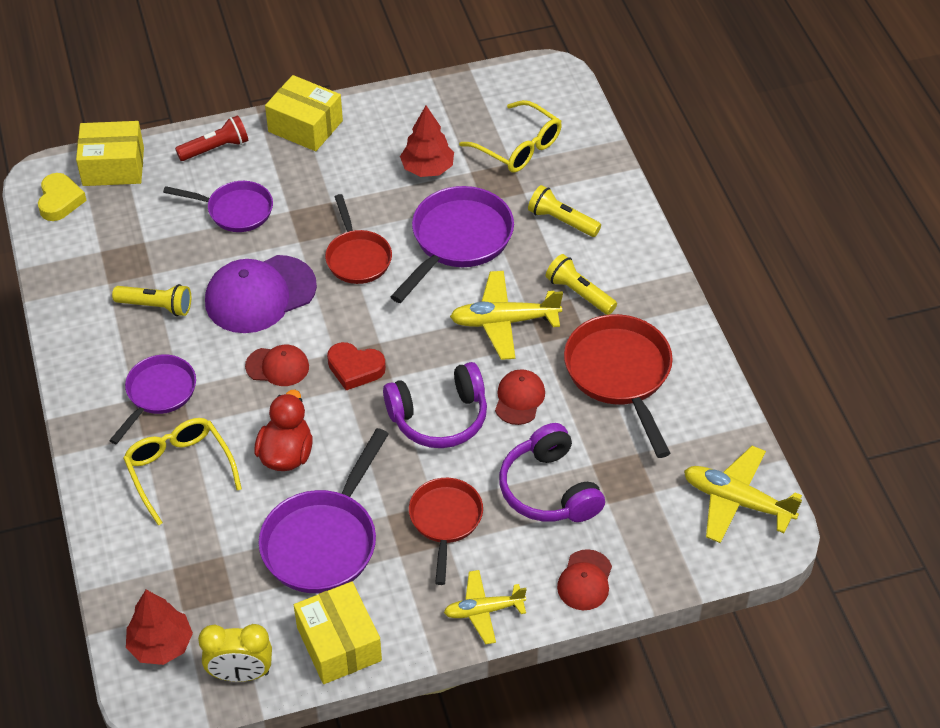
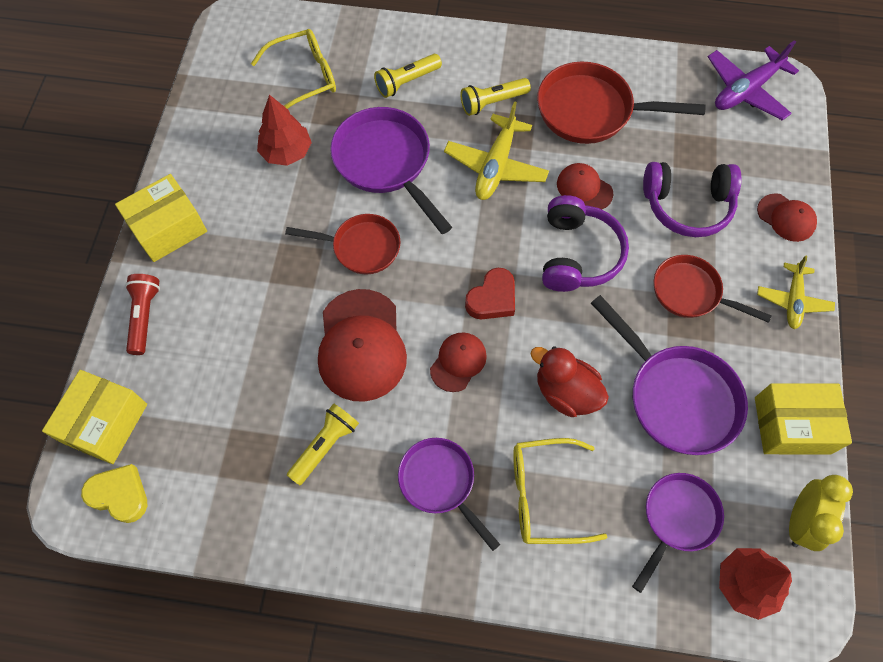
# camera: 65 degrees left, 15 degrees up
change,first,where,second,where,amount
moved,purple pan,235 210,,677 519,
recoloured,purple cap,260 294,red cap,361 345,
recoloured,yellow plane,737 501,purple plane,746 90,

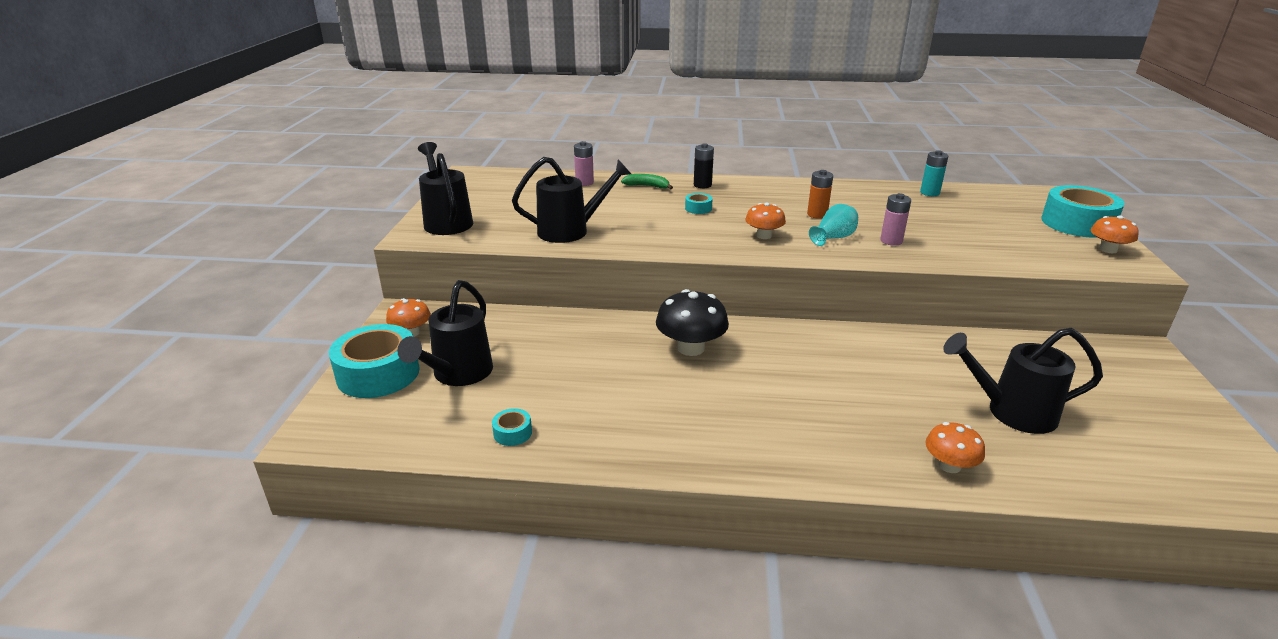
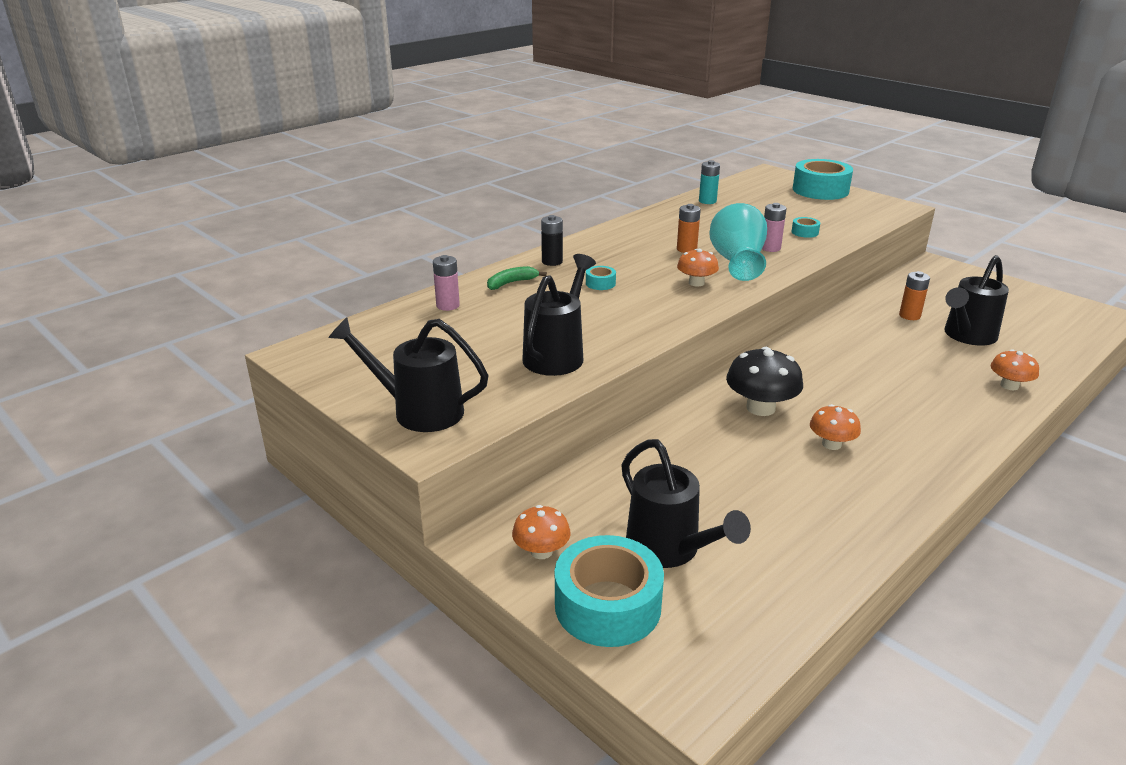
# camera: 50 degrees left, 0 degrees up
change,first,where,second,where,amount
added,,,orange battery,909 316,
moved,turquoise tape,512 433,,805 232,
moved,orange mushroom,1108 249,,831 444,
resized,turquoise vase,833 238,,737 262,x1.71

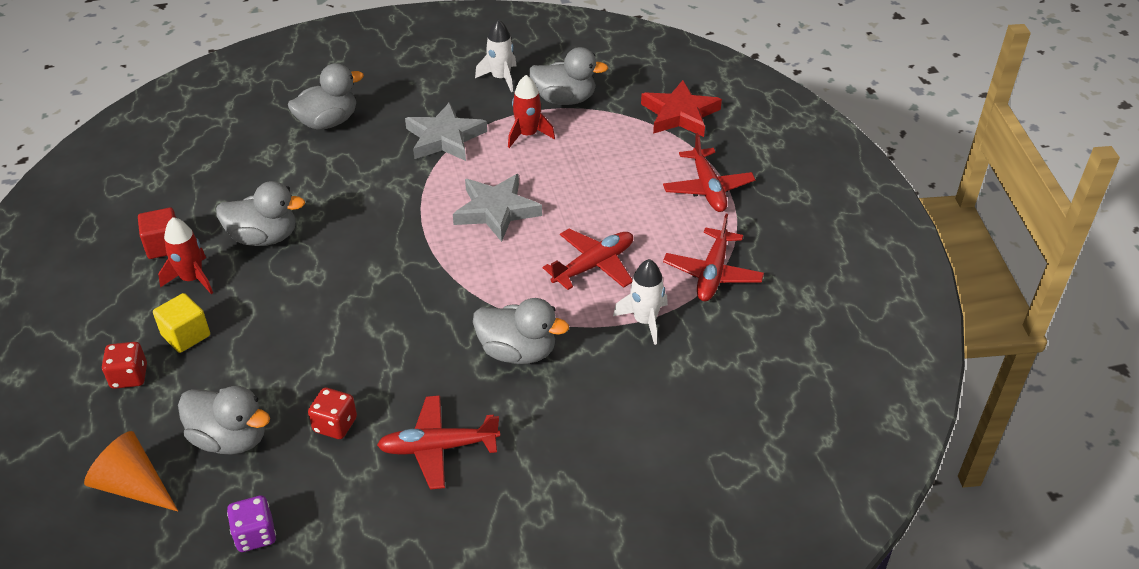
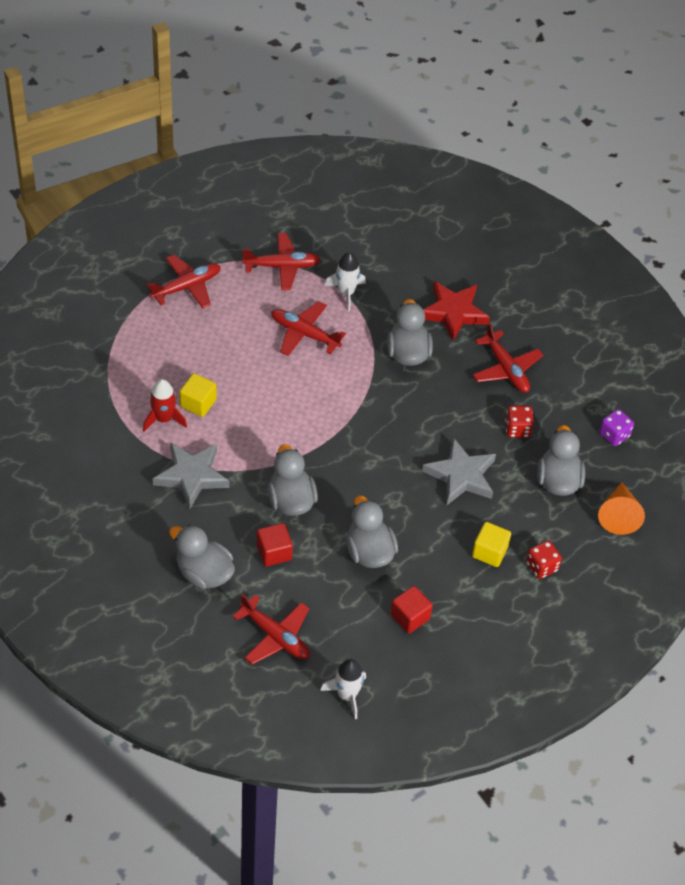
# camera: 115 degrees left, 10 degrees up
change,first,where,second,where,amount
removed,red rocket,192 279,,,
added,,,yellow cube,198 403,
added,,,red plane,275 636,
added,,,red cube,274 552,
moved,grey star,496 211,,461 476,
moved,white rocket,501 78,,347 695,
moved,grey duck,564 99,,291 500,
moved,red star,680 114,,453 312,

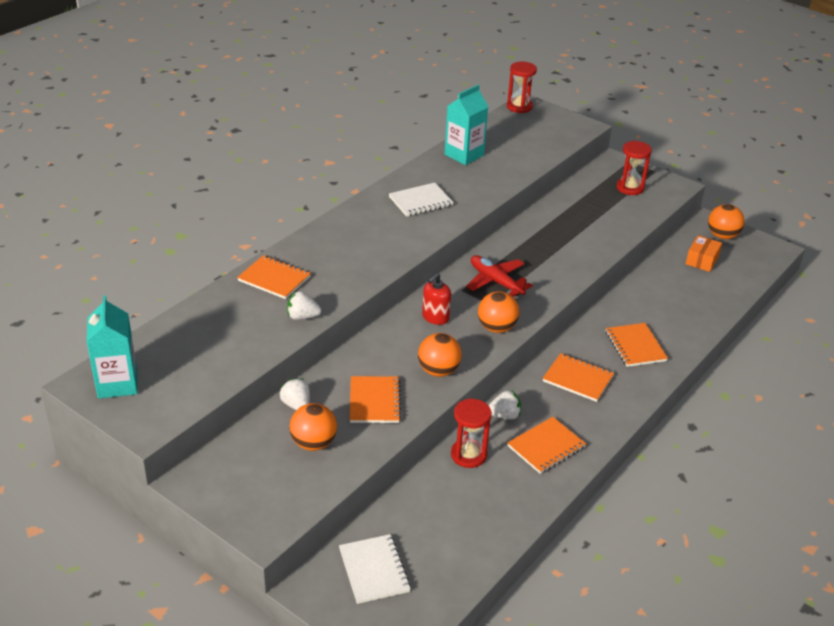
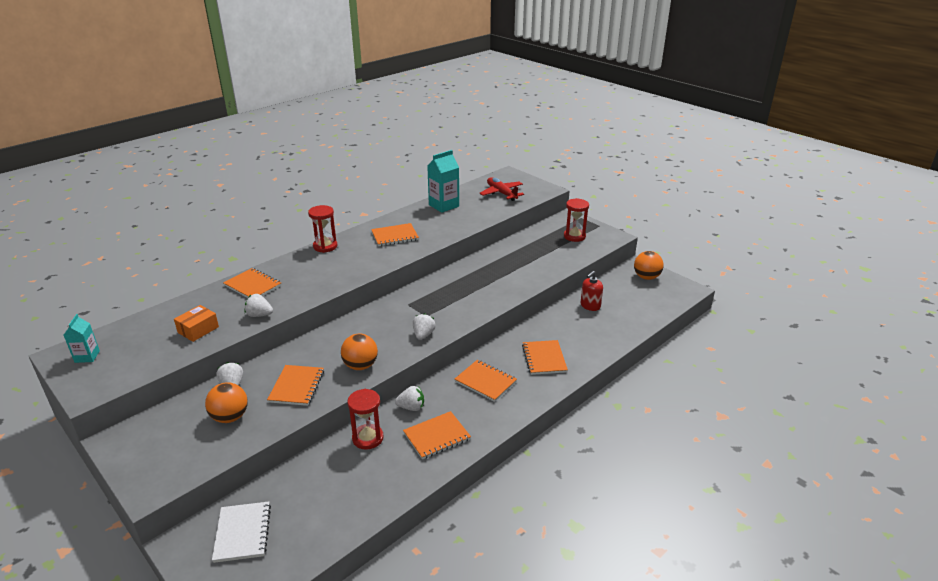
# camera: 10 degrees right, 5 degrees down
change,first,where,second,where,amount
moved,red soap dispenser,435 317,,590 306,
moved,red plane,496 281,,501 193,
moved,red hourglass,519 107,,325 246,
moved,orange box,702 260,,198 330,
replaced,orange ball,496 328,white strawberry,423 335,
recoloured,white notebook,420 201,orange notebook,395 236,
resized,turquoise carton,117 384,,87 356,x0.58

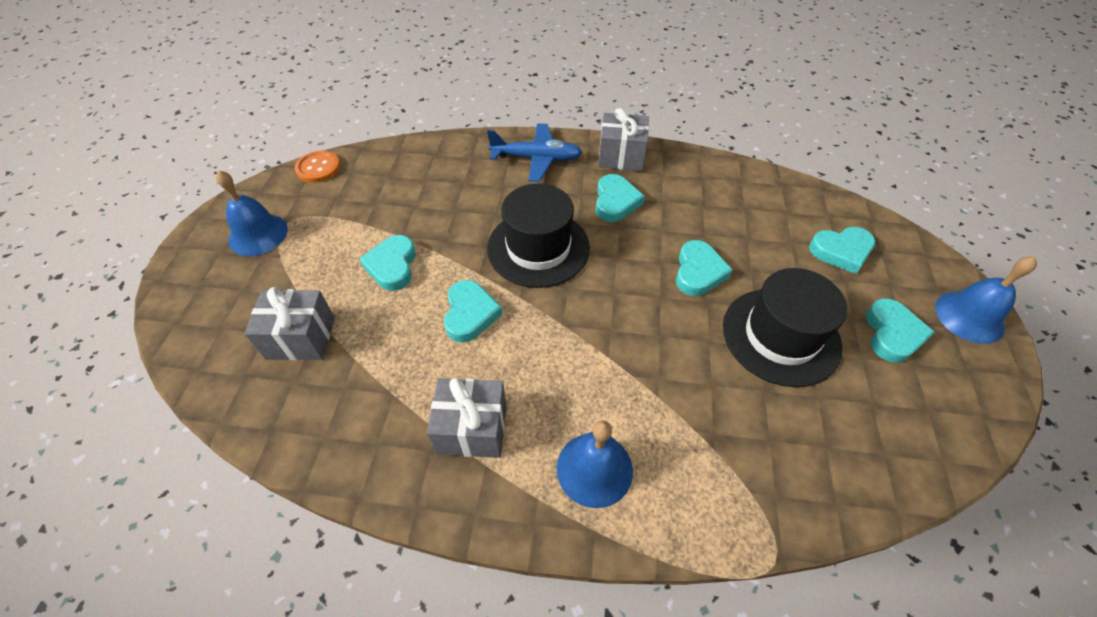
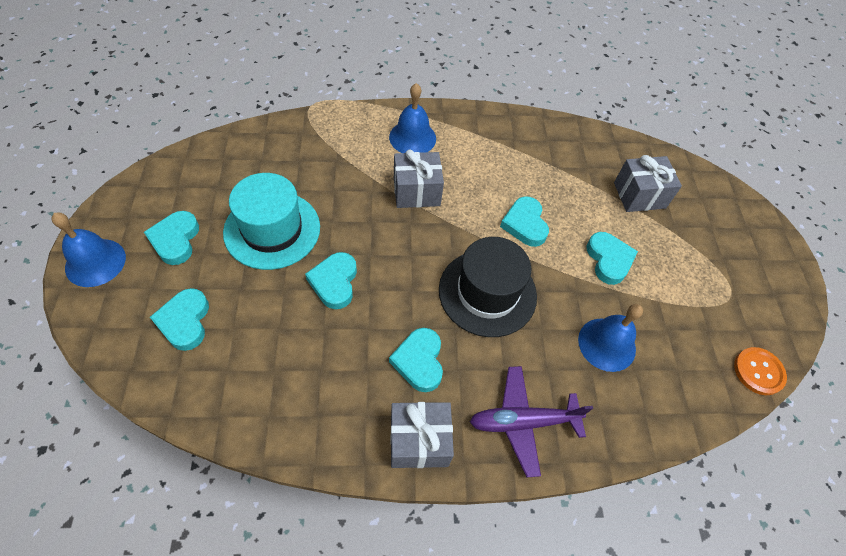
# camera: 165 degrees right, 5 degrees up
change,first,where,second,where,amount
moved,blue bell,258 234,,607 344,
moved,grey gift,472 429,,416 192,
recoloured,blue plane,537 159,purple plane,523 422,
recoloured,black hat,781 336,turquoise hat,272 229,
turned,turquoise heart,841 251,,185 321,75 degrees counterclockwise

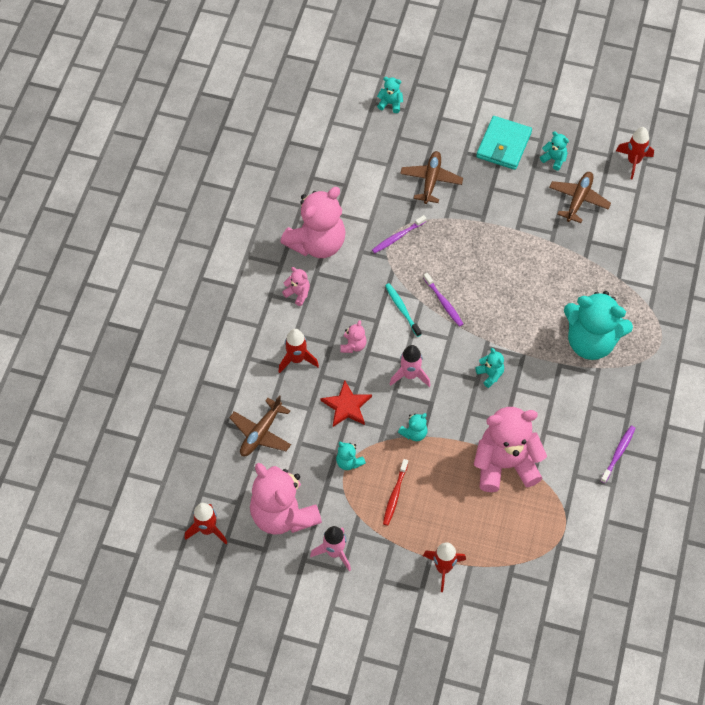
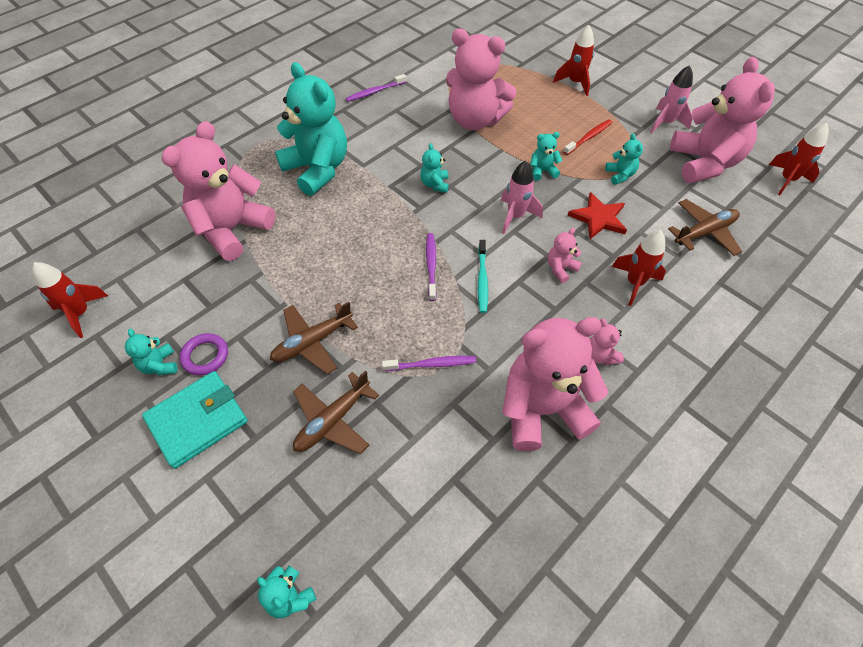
# camera: 150 degrees left, 5 degrees down
change,first,where,second,where,amount
added,,,pink teddy bear,232 229,
added,,,purple ring,205 356,
moved,brown plane,578 199,,312 342,

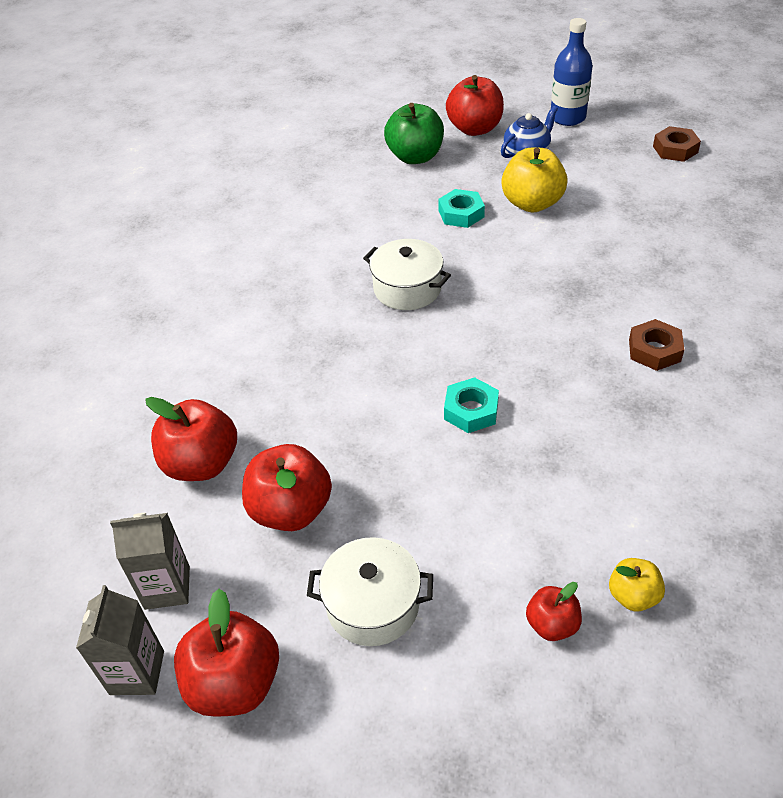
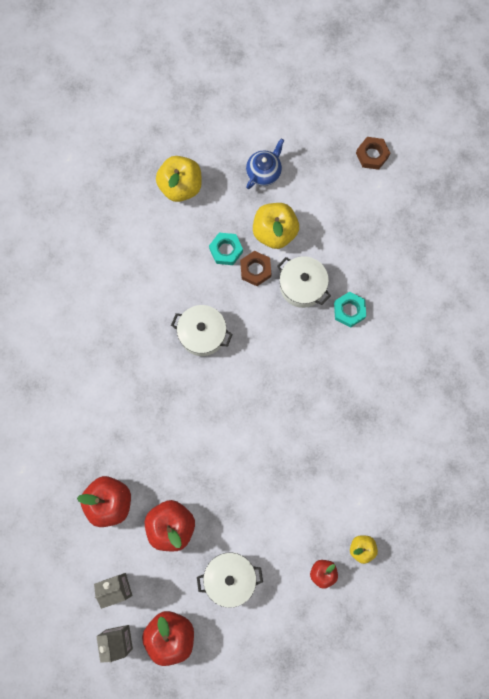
# camera: 15 degrees left, 30 degrees up
change,first,where,second,where,amount
removed,red apple,475 129,,,
removed,blue bottle,567 118,,,
added,,,white pot,302 286,
moved,turquoise nut,471 410,,349 310,
moved,brown nut,654 350,,255 270,
recoloured,green apple,415 157,yellow apple,181 186,

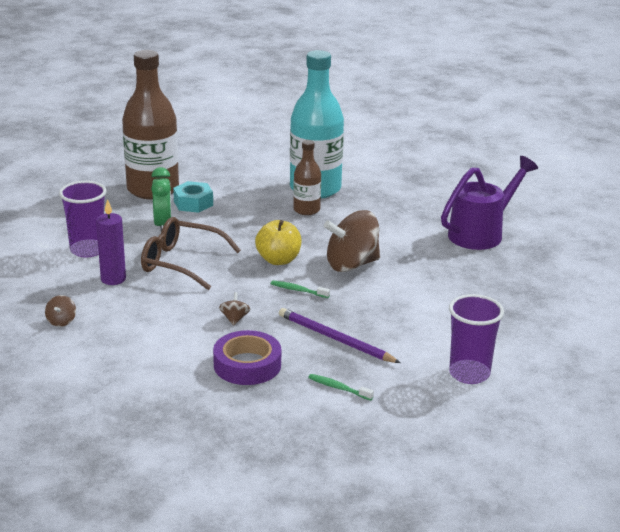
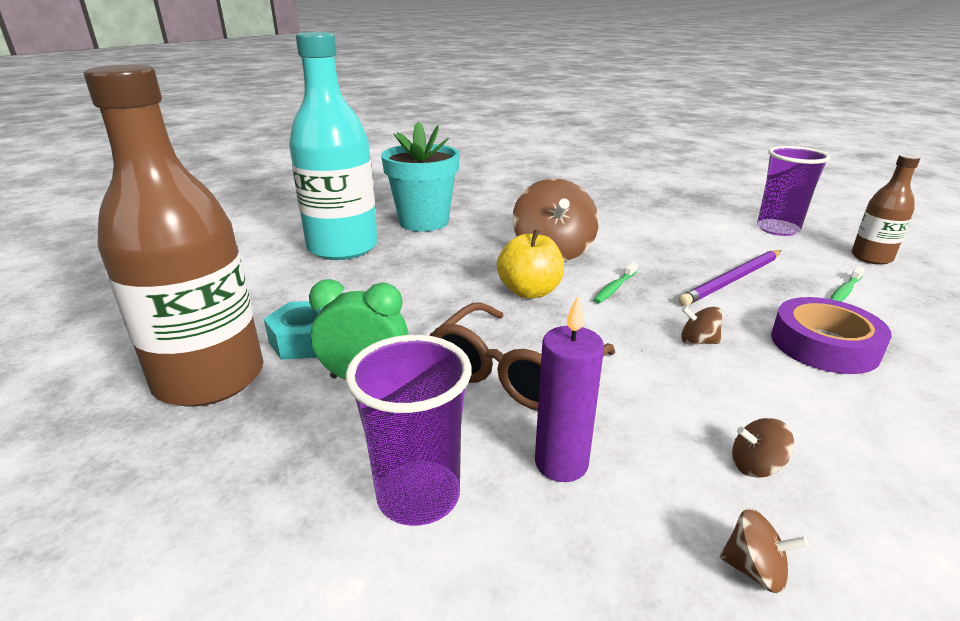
# camera: 75 degrees left, 0 degrees up
change,first,where,second,where,amount
removed,purple watering can,481 233,,,
added,,,turquoise flower pot,424 222,
added,,,brown spinning top,756 466,
moved,brown bottle,306 210,,871 258,

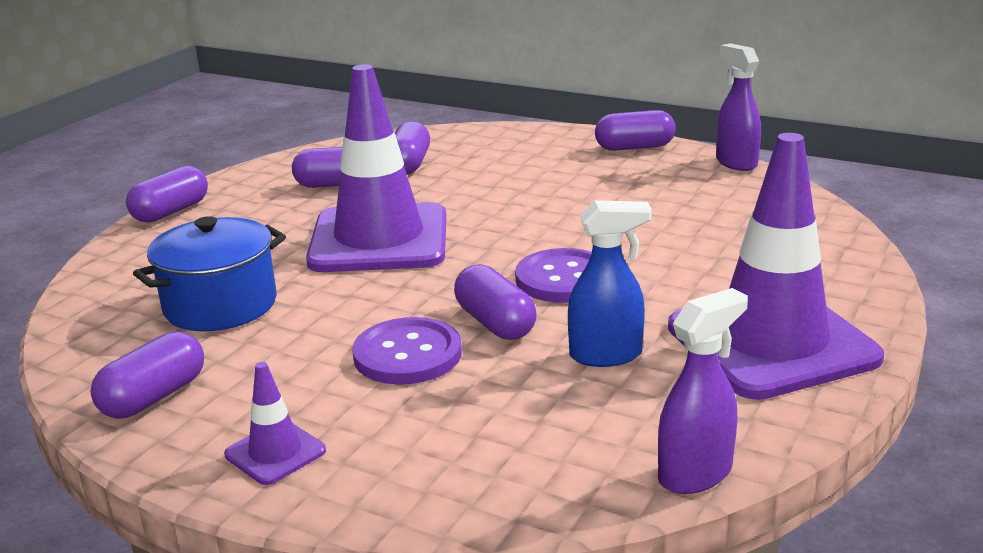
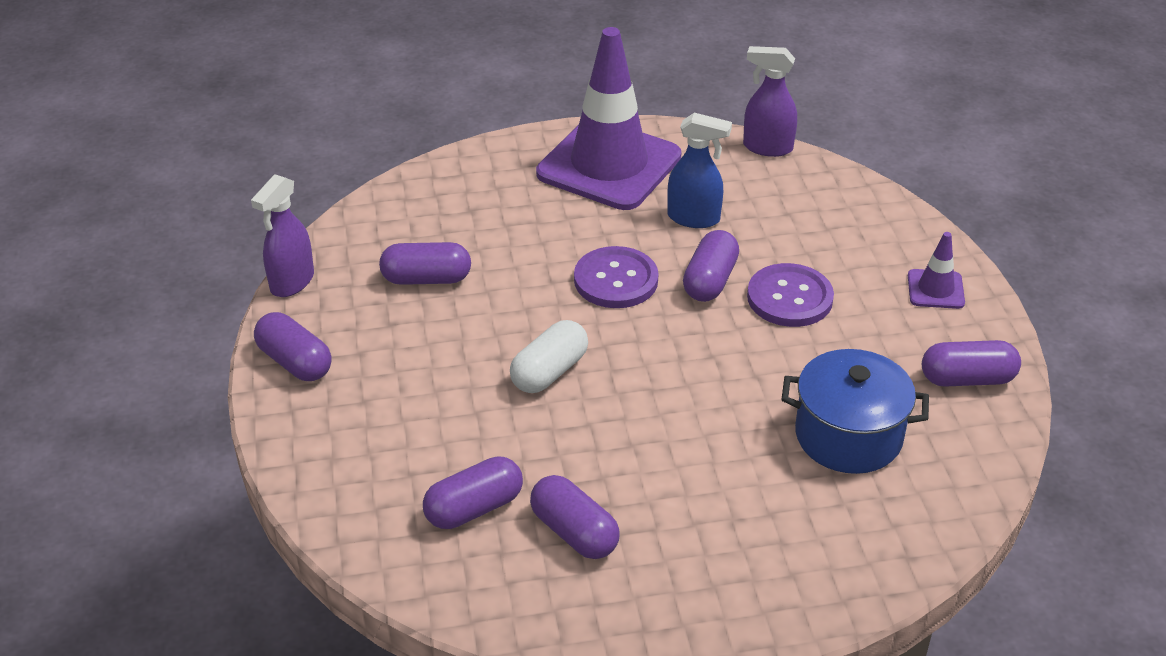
# camera: 130 degrees left, 15 degrees up
change,first,where,second,where,amount
removed,purple traffic cone,379 239,,,
added,,,white capsule,549 372,
moved,purple capsule,171 212,,426 279,
turned,blue spray bottle,606 355,,694 218,150 degrees clockwise

